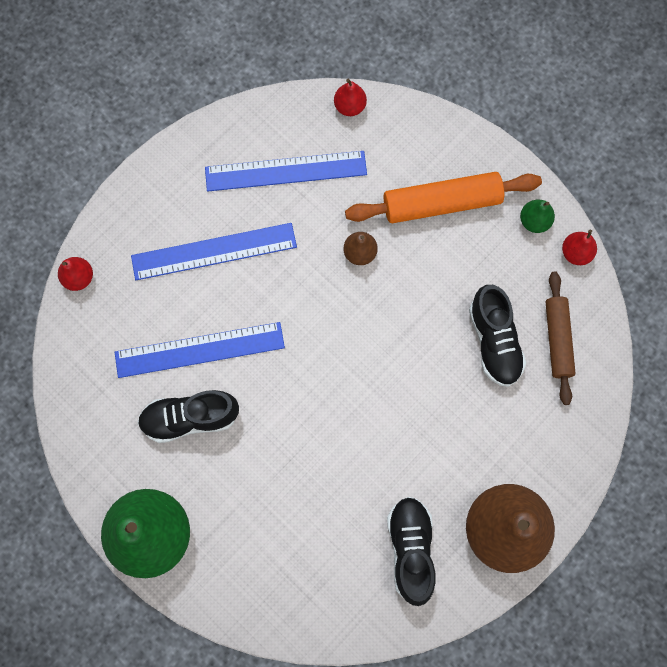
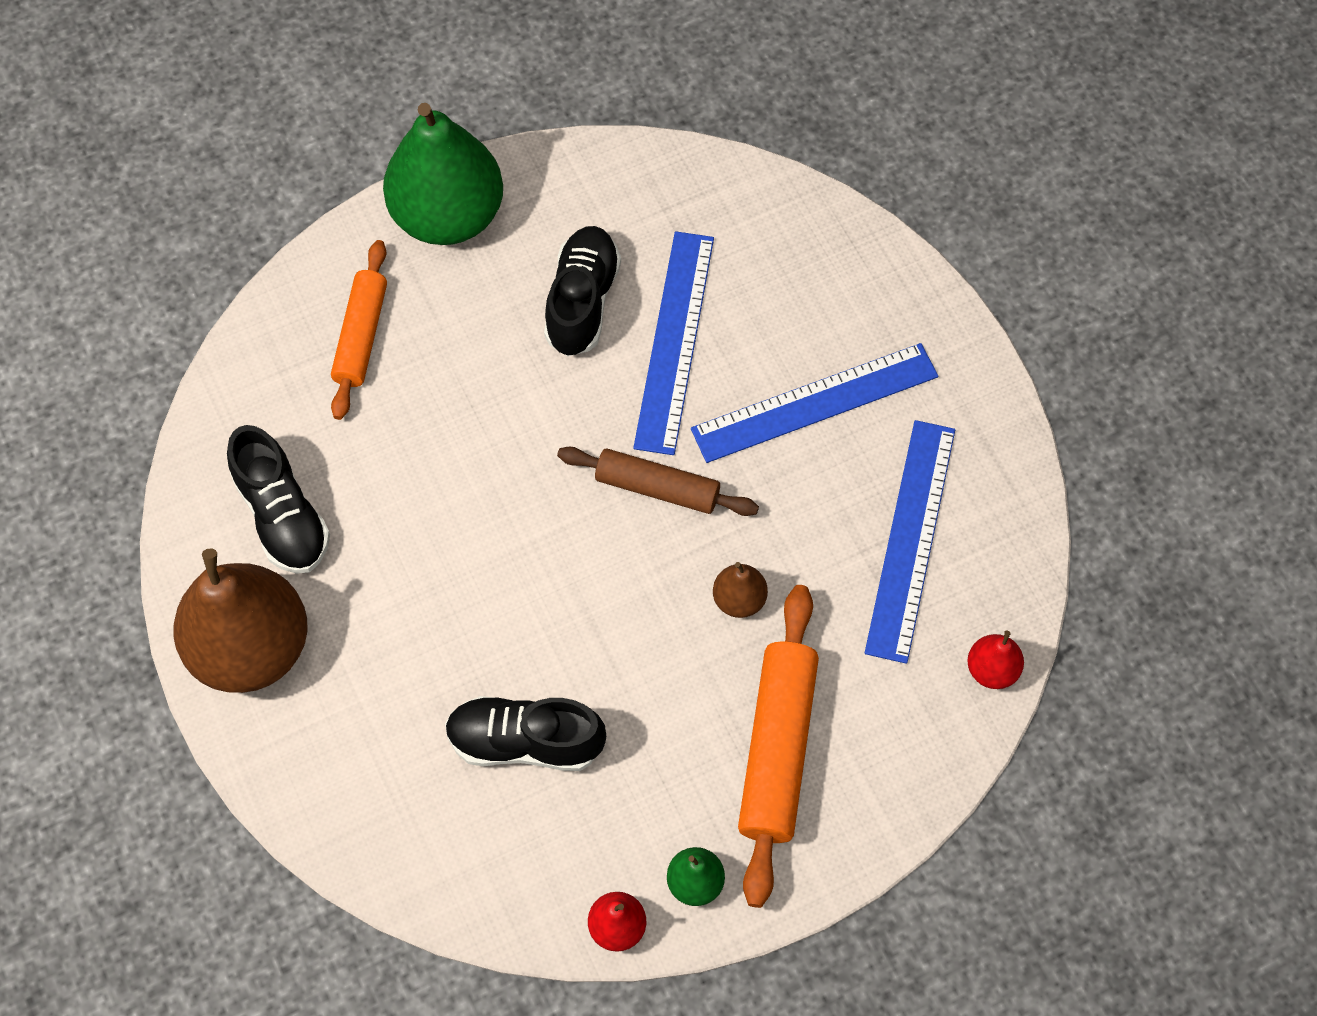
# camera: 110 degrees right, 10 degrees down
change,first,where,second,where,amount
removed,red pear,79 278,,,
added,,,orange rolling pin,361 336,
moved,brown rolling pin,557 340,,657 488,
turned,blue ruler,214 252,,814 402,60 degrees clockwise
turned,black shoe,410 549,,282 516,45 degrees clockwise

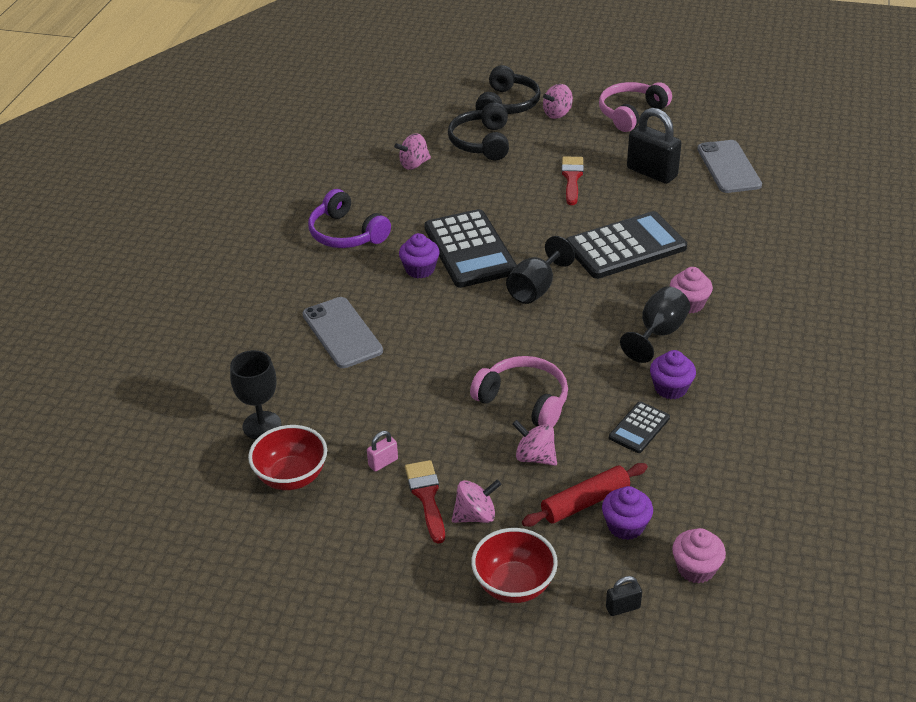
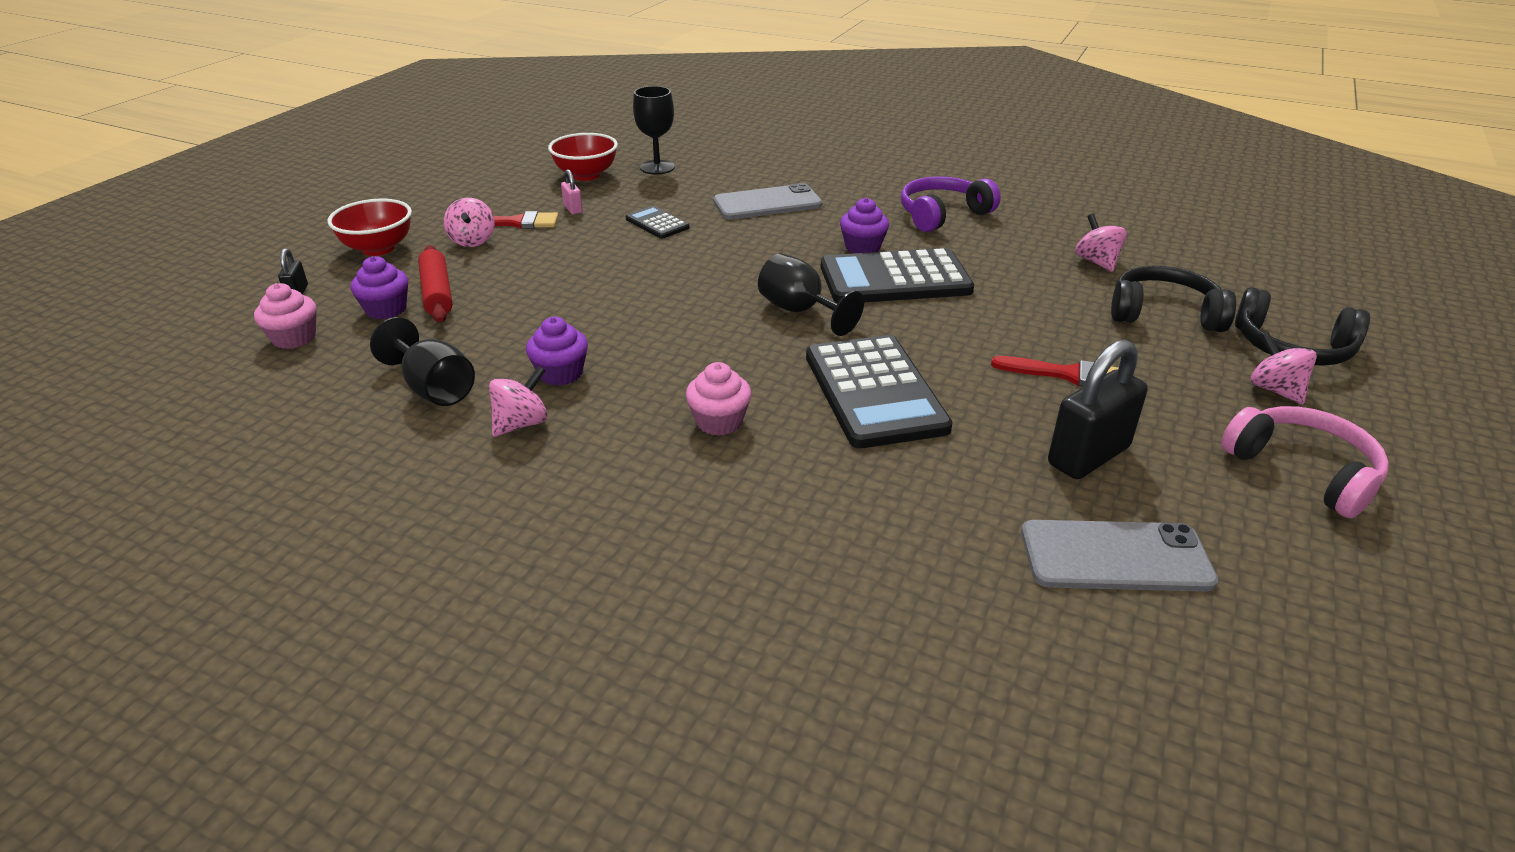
# camera: 100 degrees right, 5 degrees down
change,first,where,second,where,amount
removed,pink headphones,524 401,,,
moved,pink spinning top,535 457,,521 424,
moved,black calculator,639 428,,657 223,
moved,black goblet,658 333,,434 389,

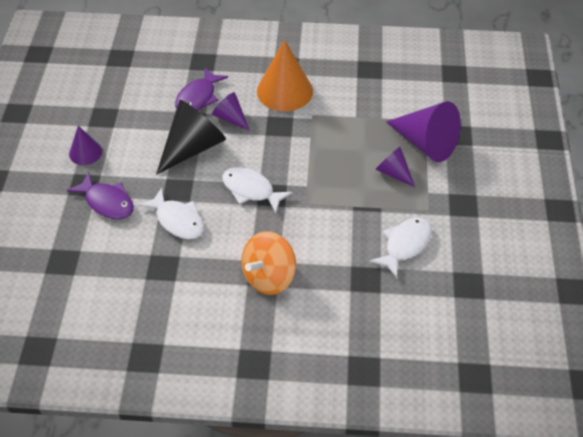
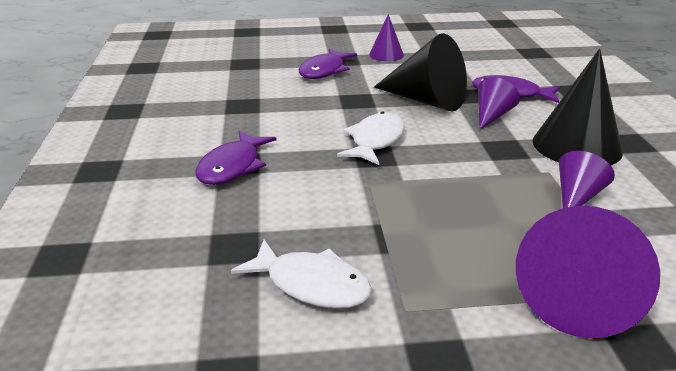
# camera: 80 degrees right, 20 degrees down
change,first,where,second,where,amount
removed,white fish,177 220,,,
moved,purple cone,393 173,,577 197,
replaced,orange spinning top,269 277,purple fish,232 167,
recoloured,orange cone,284 91,black cone,576 146,

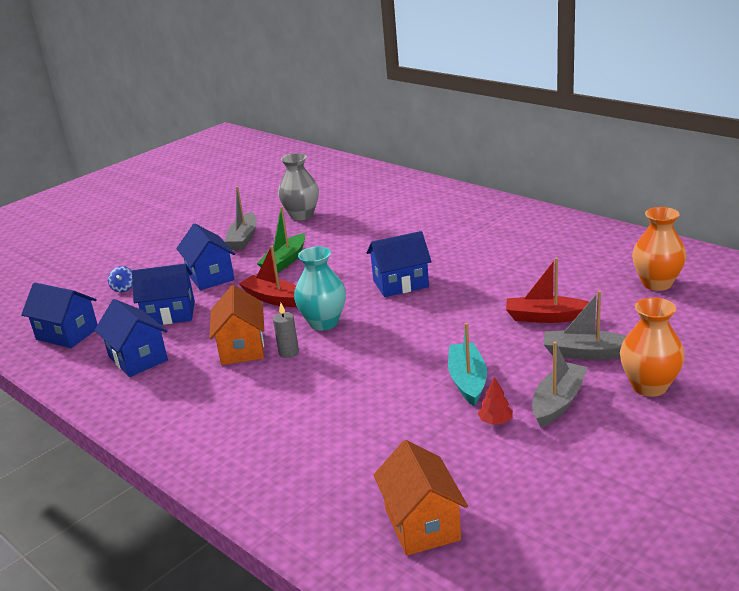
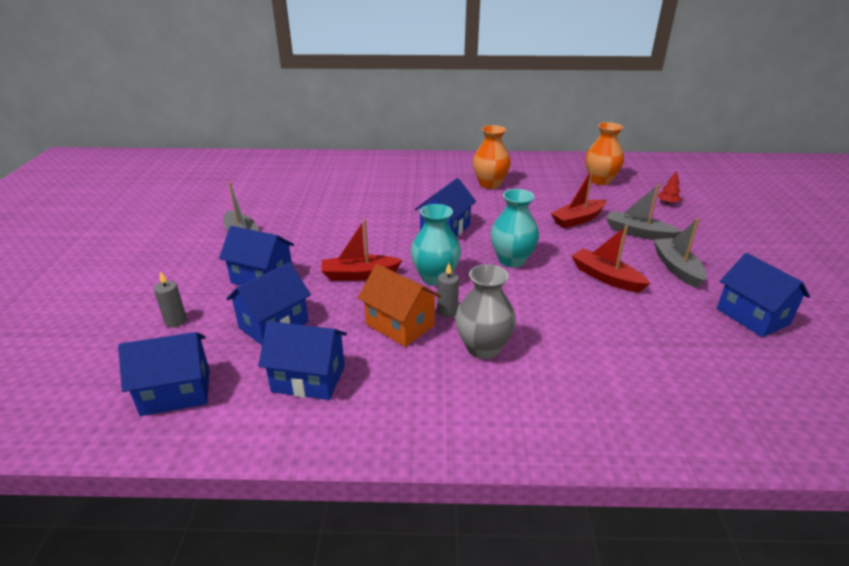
# camera: 45 degrees left, 5 degrees up
change,first,where,second,where,amount
removed,green boat,285 261,,,
removed,orange house,422 524,,,
added,,,turquoise vase,512 260,
added,,,blue house,752 316,
moved,grey vase,301 215,,483 348,
moved,red tree,495 421,,668 202,
moved,orange vase,649 386,,490 184,
replaced,blue spinning top,123 288,grey candle,175 321,
recoloured,turquoise boat,467 381,red boat,606 277,
turned,grey boat,586 353,,638 233,60 degrees clockwise

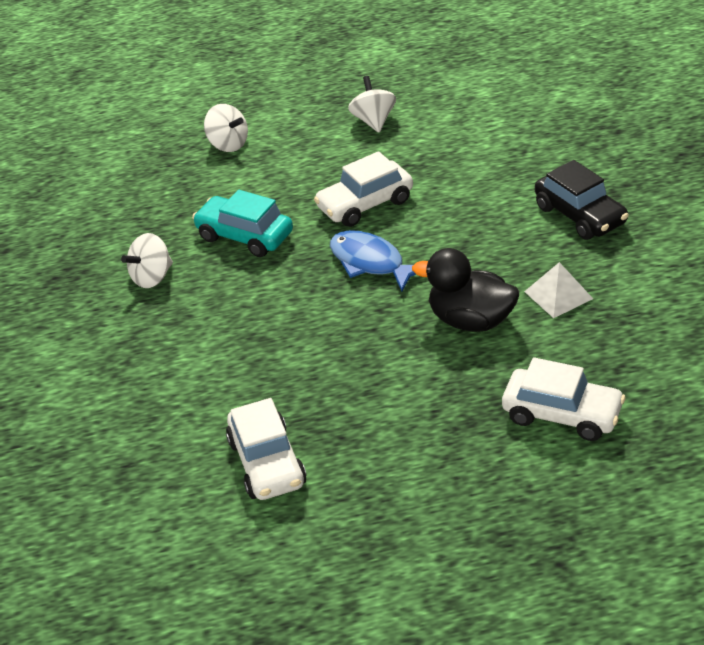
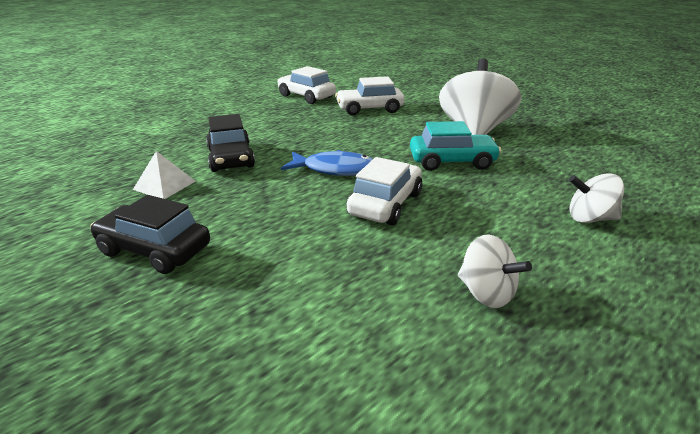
# camera: 145 degrees right, 10 degrees down
change,first,where,second,where,amount
moved,white car,562 414,,369 109,
replaced,black duck,471 320,black car,231 158,
resized,white spinning top,152 277,,474 131,x1.92

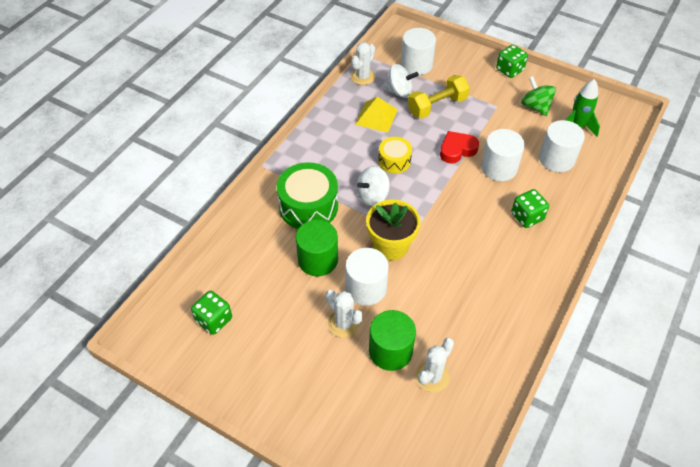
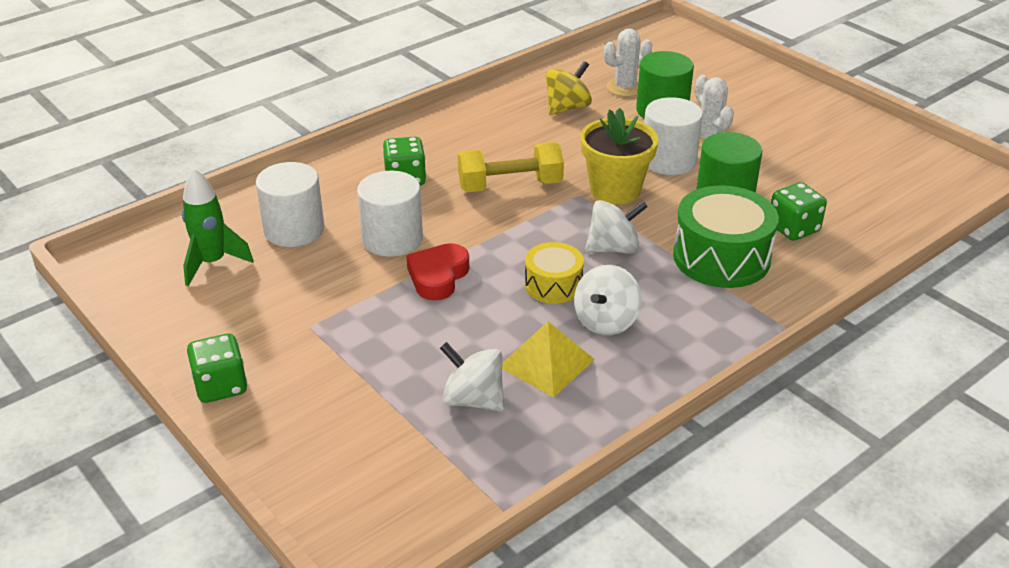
# camera: 160 degrees left, 15 degrees down
change,first,where,second,where,amount
removed,white cactus,363 77,,,
removed,white cylinder,416 64,,,
removed,green spinning top,535 107,,,
added,,,yellow spinning top,567 108,
added,,,white spinning top,606 321,
moved,green dice,214 320,,793 228,
moved,yellow dumbbell,437 106,,510 185,
turned,red heart,457 150,,438 276,120 degrees clockwise

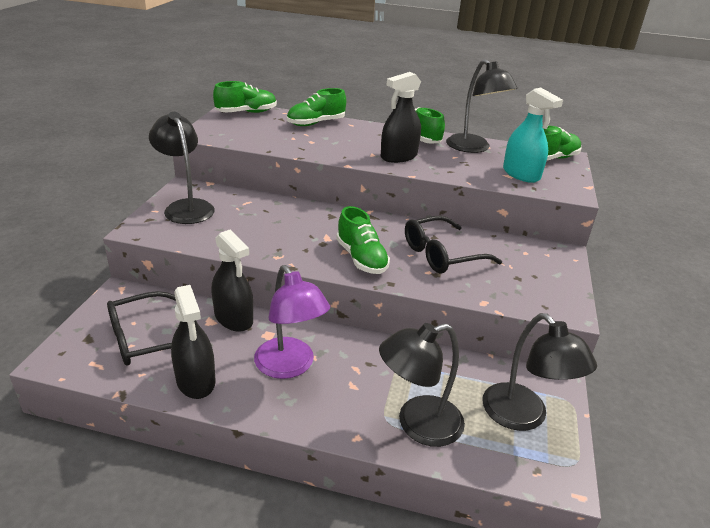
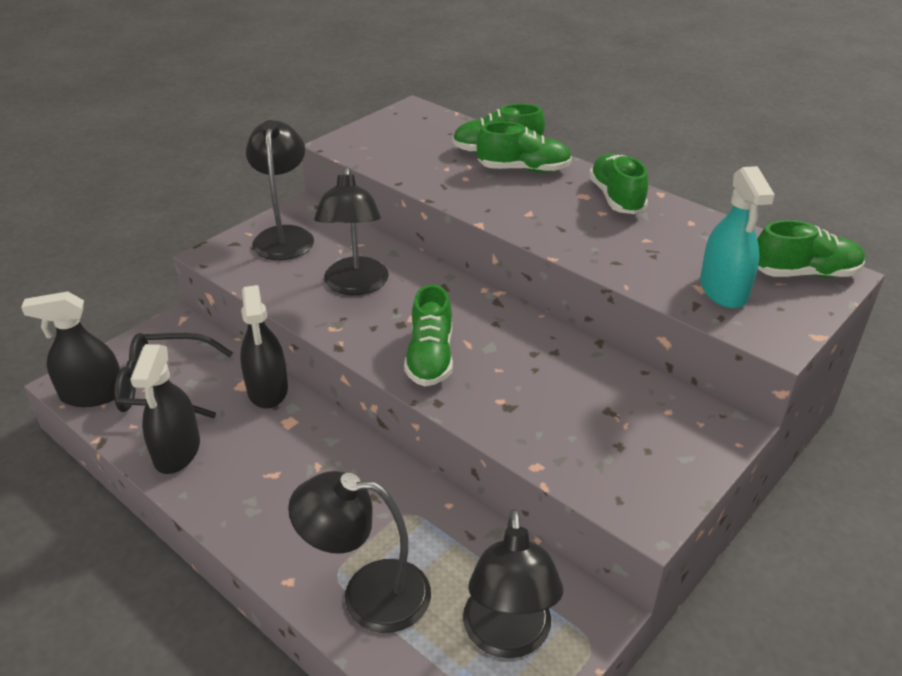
# camera: 30 degrees right, 5 degrees up
change,first,where,second,where,amount
removed,purple lamp,290 366,,,
removed,black glasses,441 255,,,
moved,green shoe,246 112,,523 169,
moved,black spray bottle,399 156,,92 394,
moved,black lamp,473 148,,355 286,

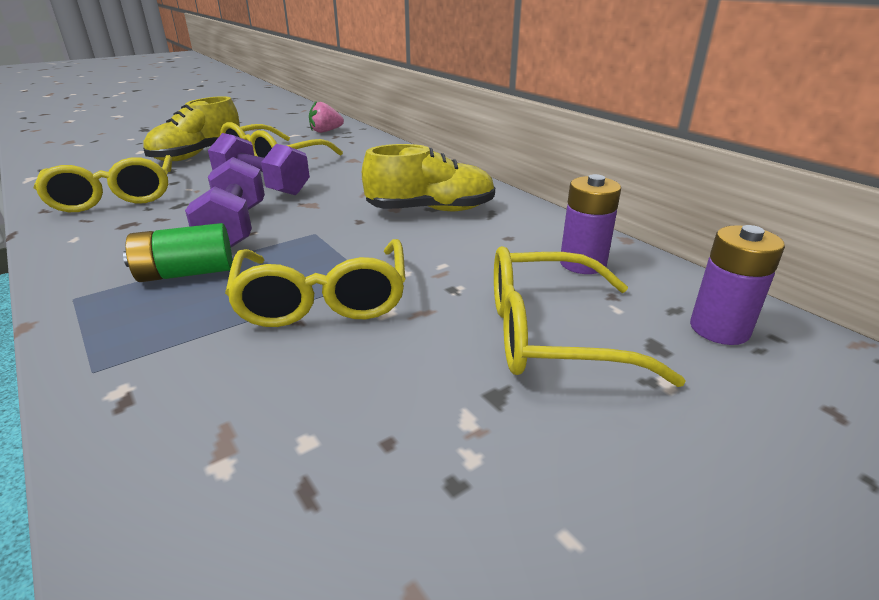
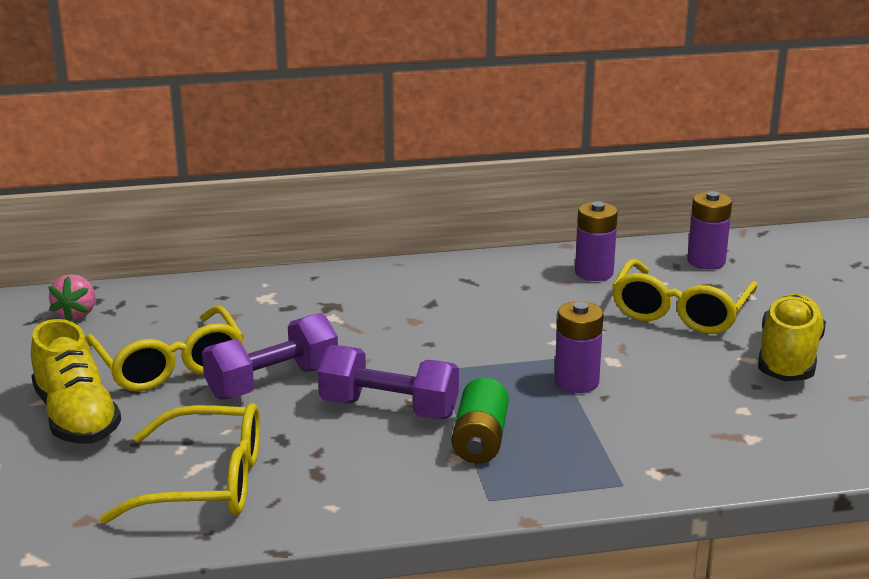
# camera: 65 degrees left, 5 degrees down
change,first,where,second,where,amount
moved,yellow shoe,431 210,,788 359,
replaced,yellow glasses,323 299,purple battery,576 382,

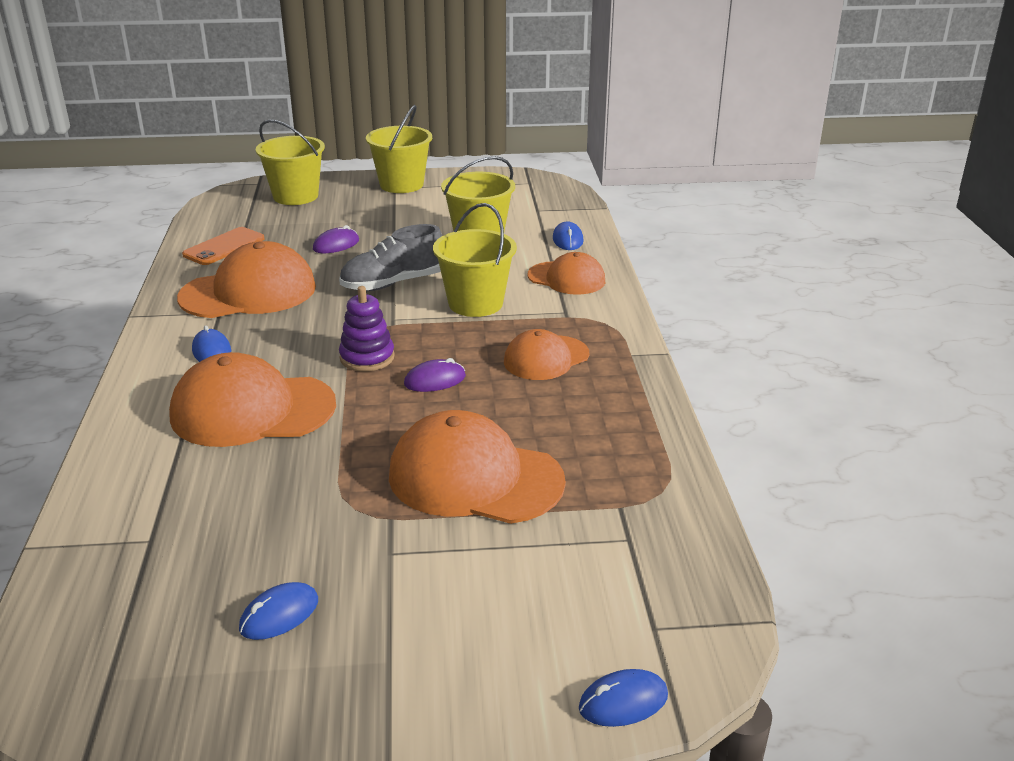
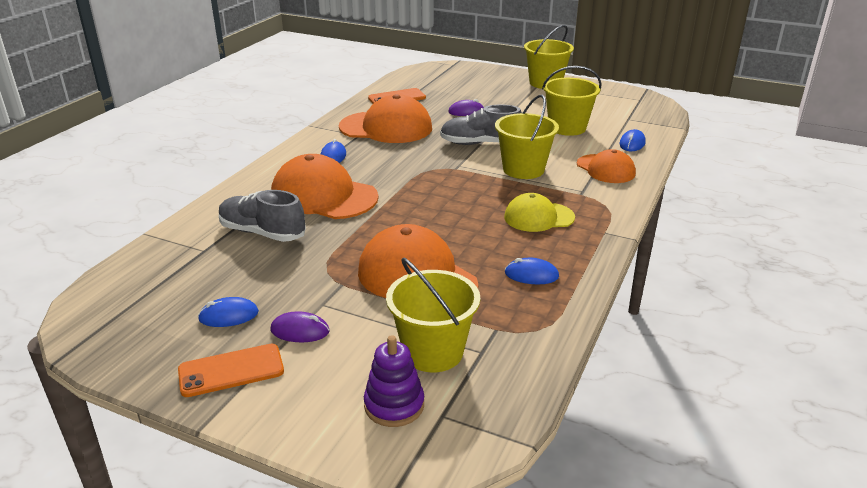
# camera: 30 degrees right, 0 degrees up
change,first,where,second,where,amount
added,,,orange phone,231 370,
added,,,grey shoe,262 233,
moved,yellow bucket,295 196,,433 352,
moved,purple stacking toy,367 357,,394 405,
moved,purple mouse,435 380,,300 331,
moved,blue mouse,623 702,,531 275,
recoloured,orange cap,546 358,yellow cap,538 217,

